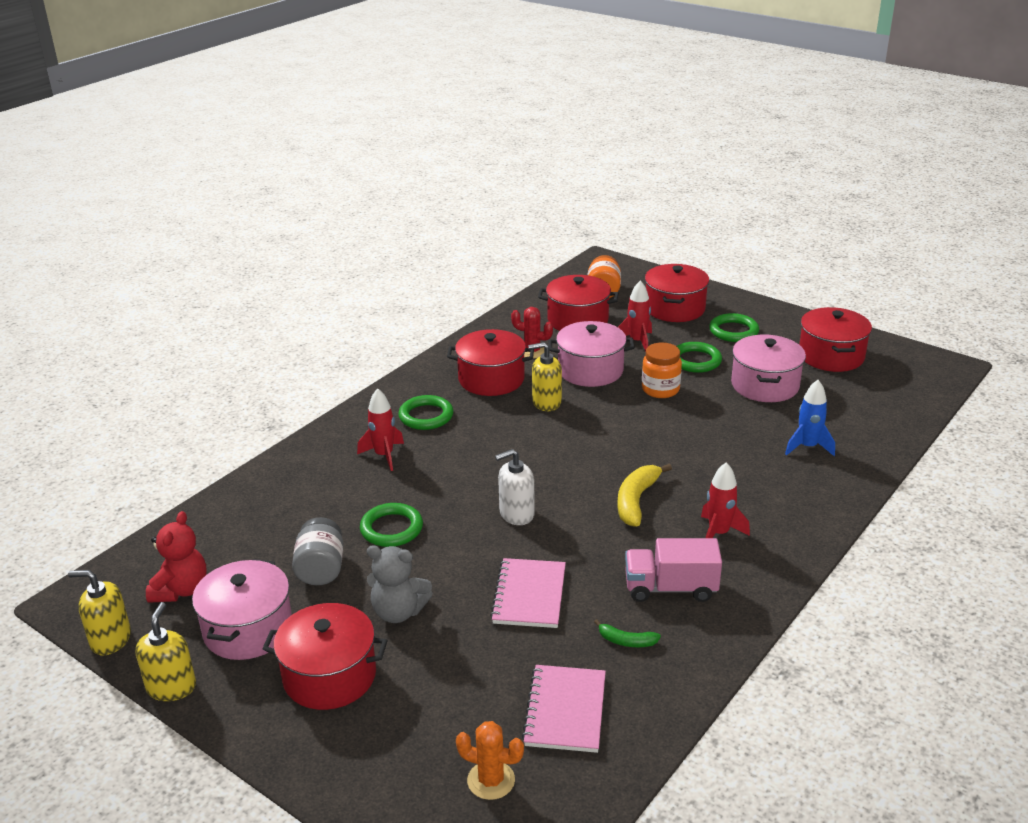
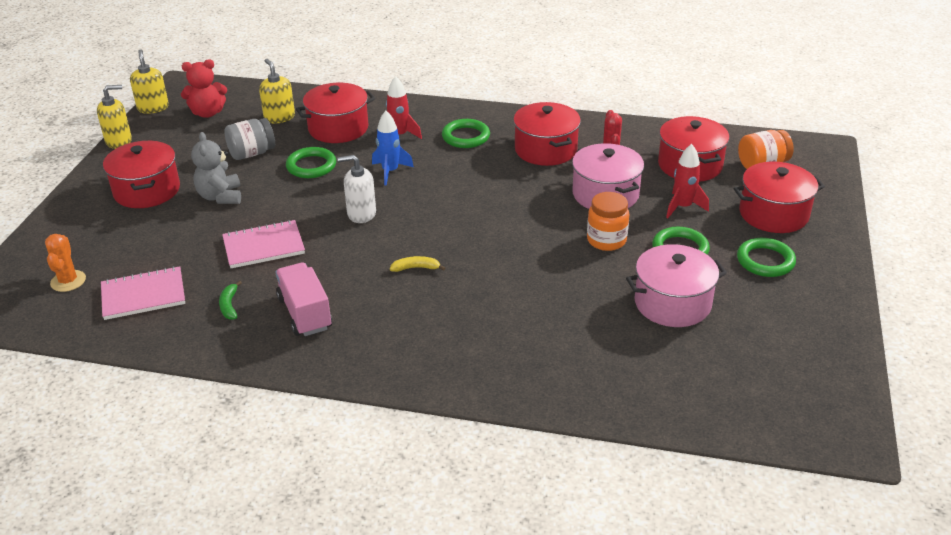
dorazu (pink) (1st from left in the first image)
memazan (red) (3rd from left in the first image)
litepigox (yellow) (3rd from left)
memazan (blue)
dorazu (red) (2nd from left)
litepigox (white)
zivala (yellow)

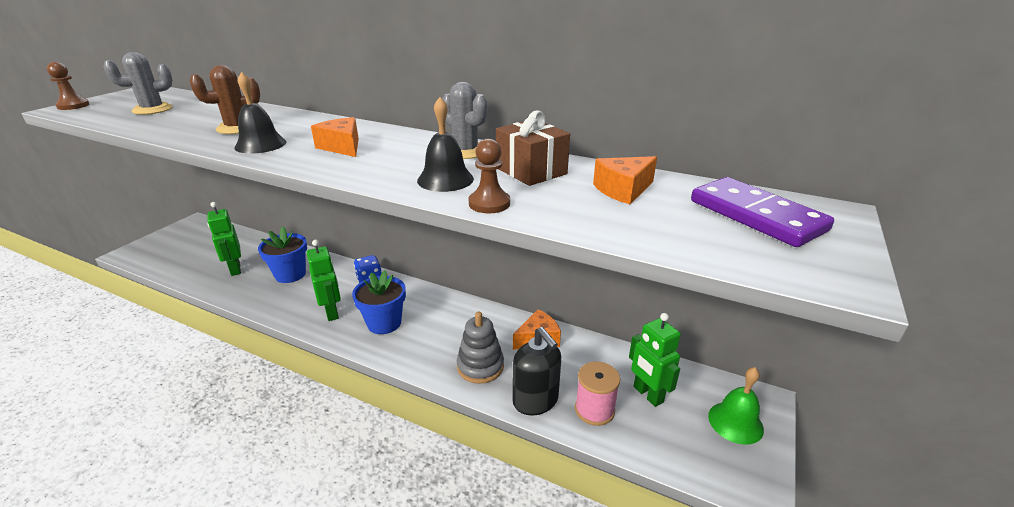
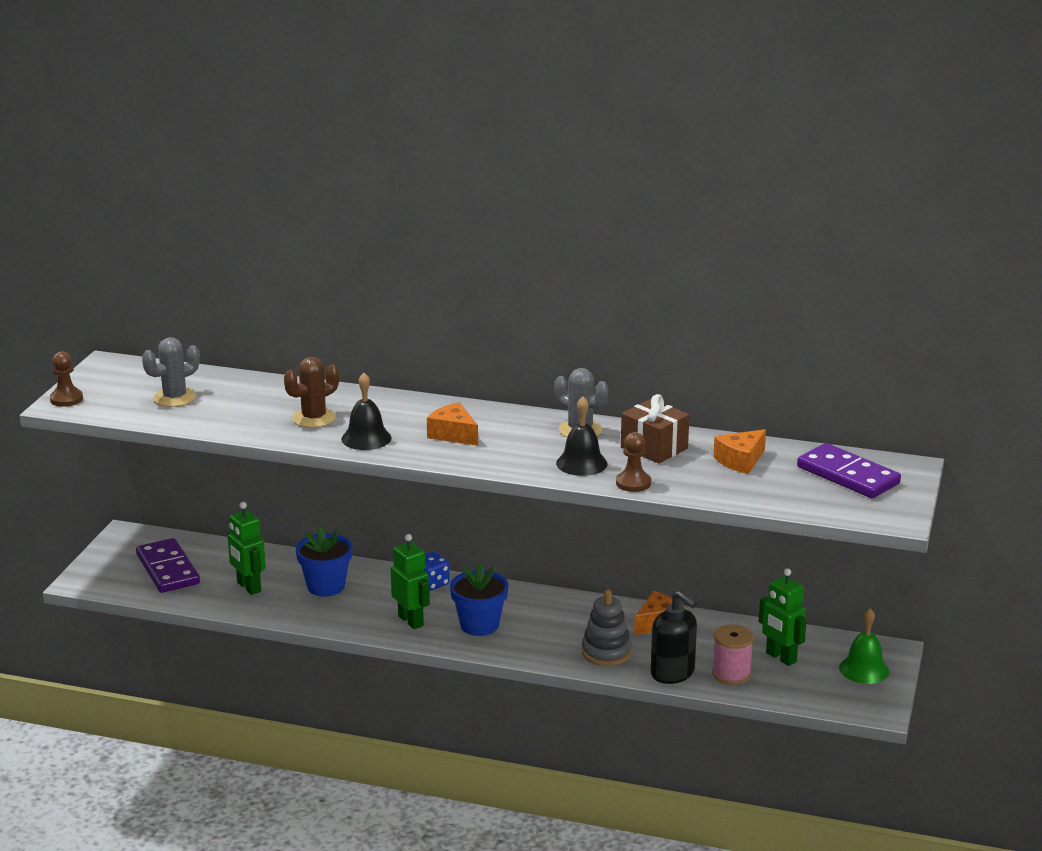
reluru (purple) (1st from left)

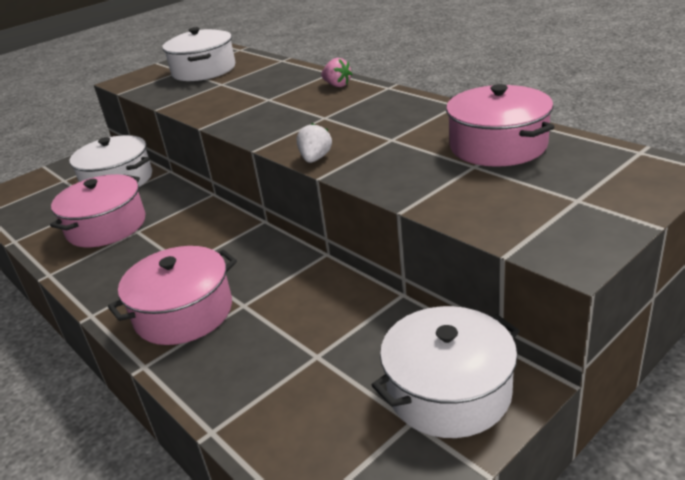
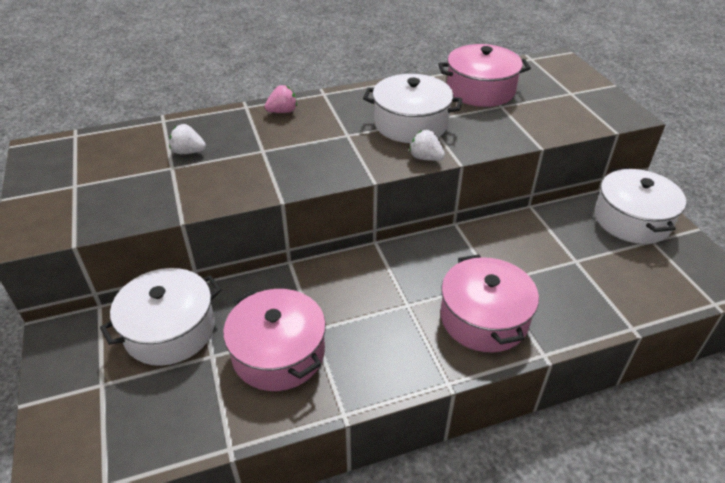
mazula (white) (1st from left)
dorazu (white) (2nd from left)

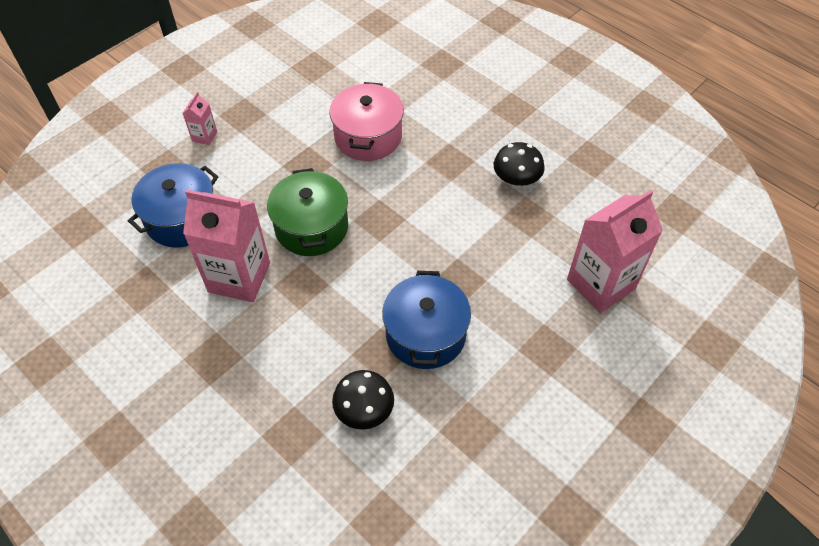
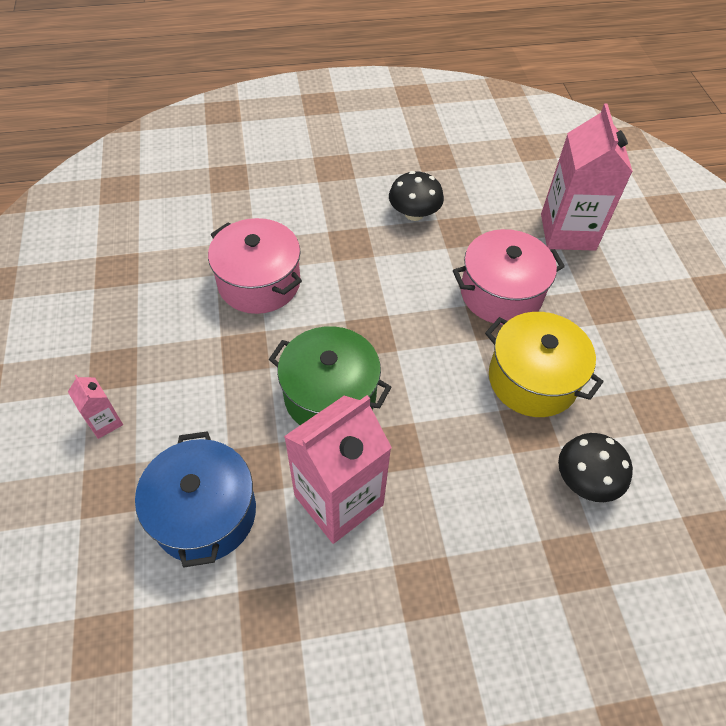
dorazu (pink) (2nd from left)
dorazu (yellow)

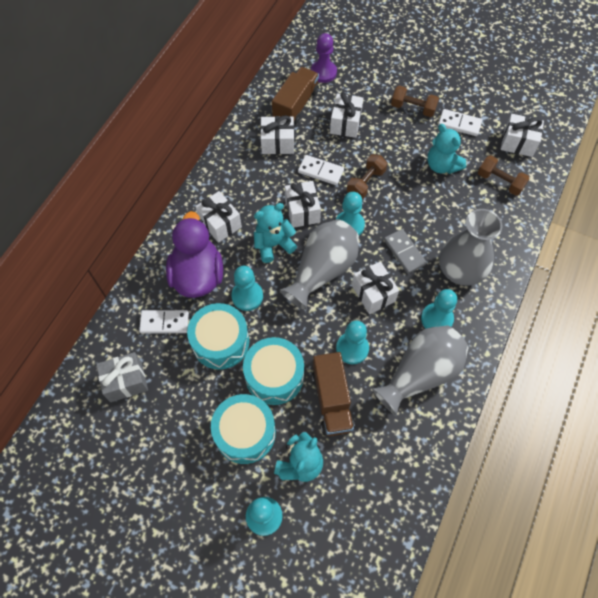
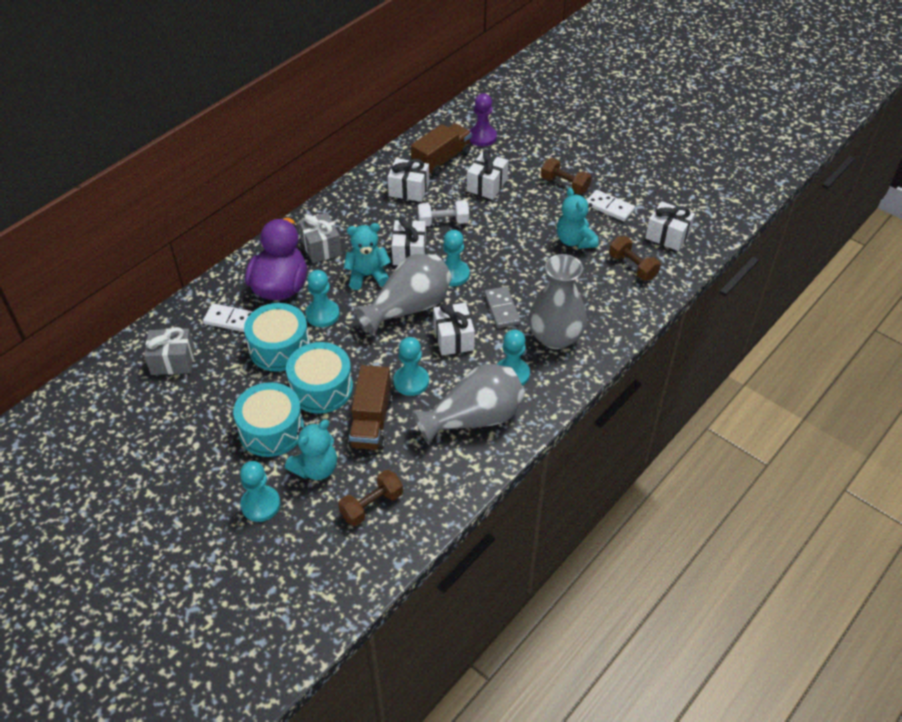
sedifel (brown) (1st from left)
sedifel (white)
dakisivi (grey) (2nd from left)

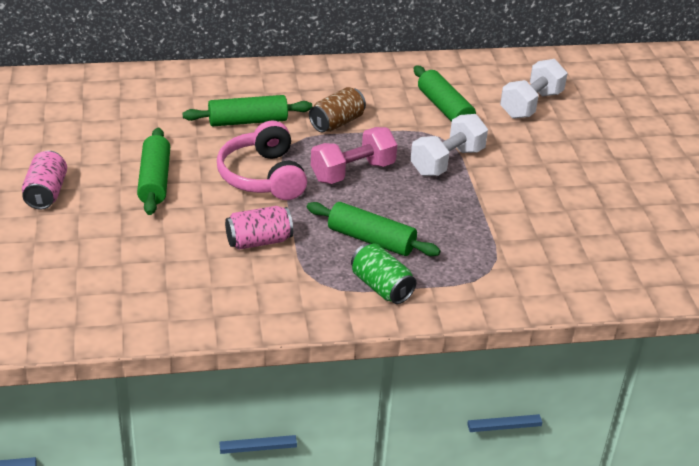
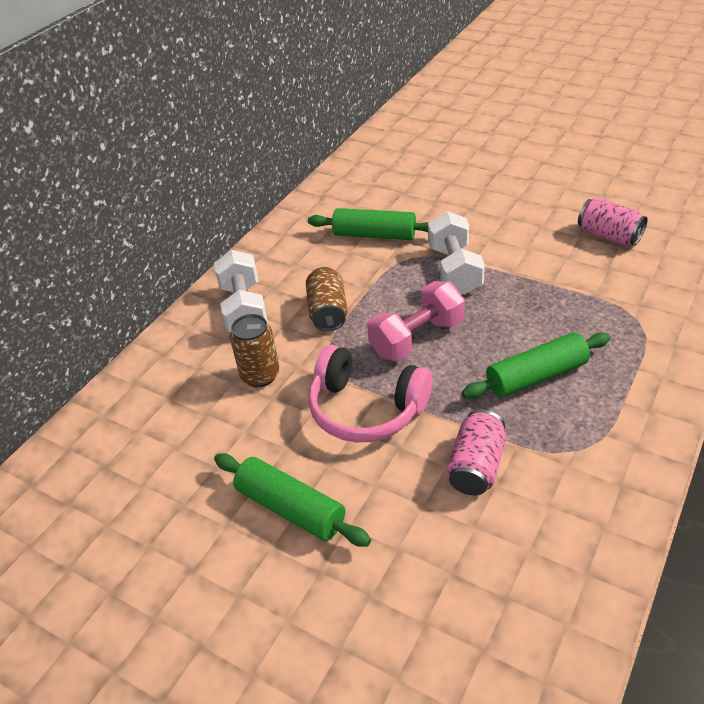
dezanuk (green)
dezanuk (pink) (2nd from left)
sedifel (white) (1st from left)
dezanuk (brown) (1st from left)
sedifel (pink)

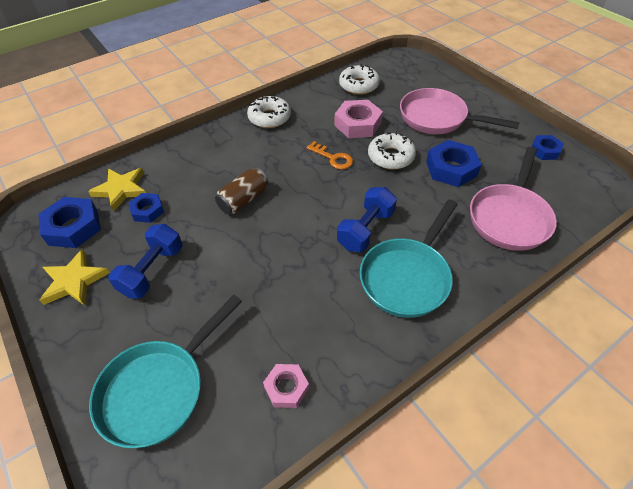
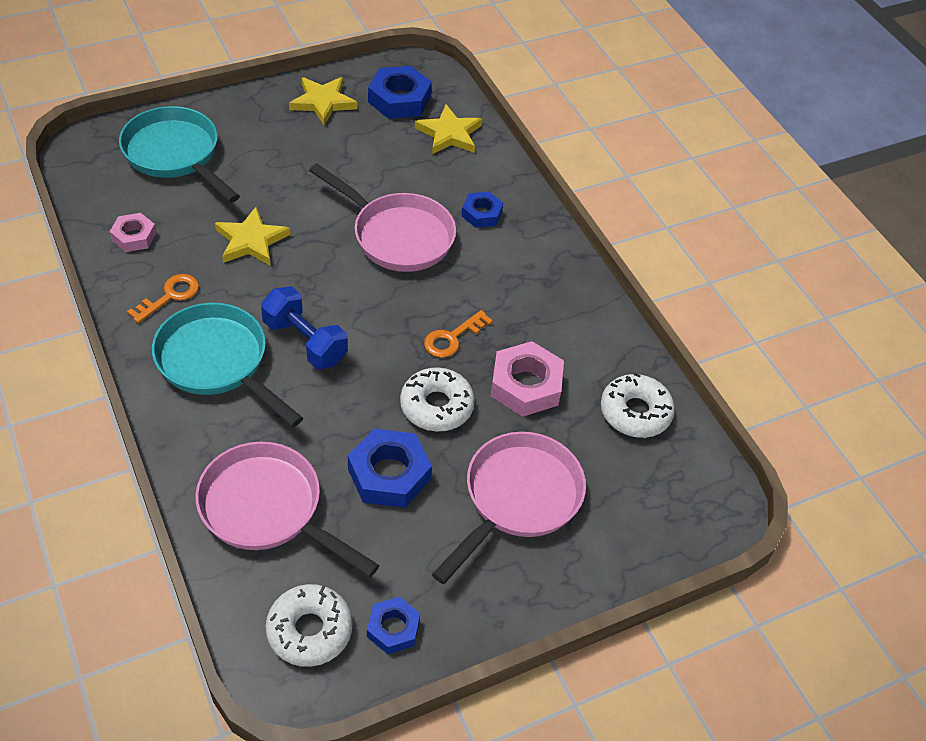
sedifel (blue) (1st from left in the first image)
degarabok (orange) (1st from left)
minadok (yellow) (1st from left)
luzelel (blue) (4th from left)
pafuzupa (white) (1st from left)
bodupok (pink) (2nd from left)

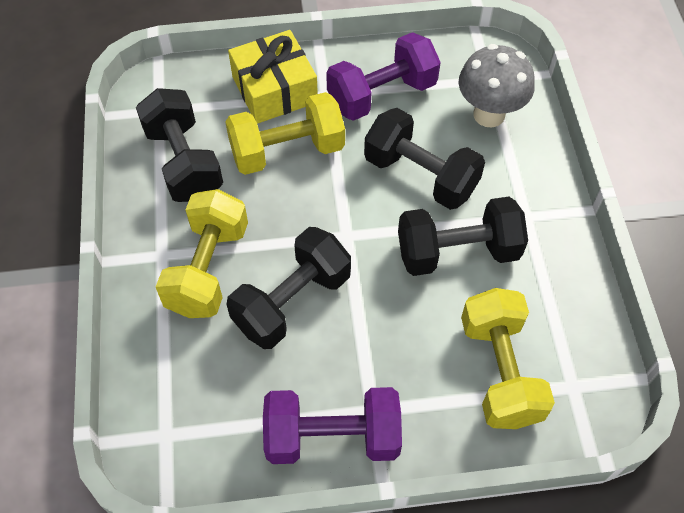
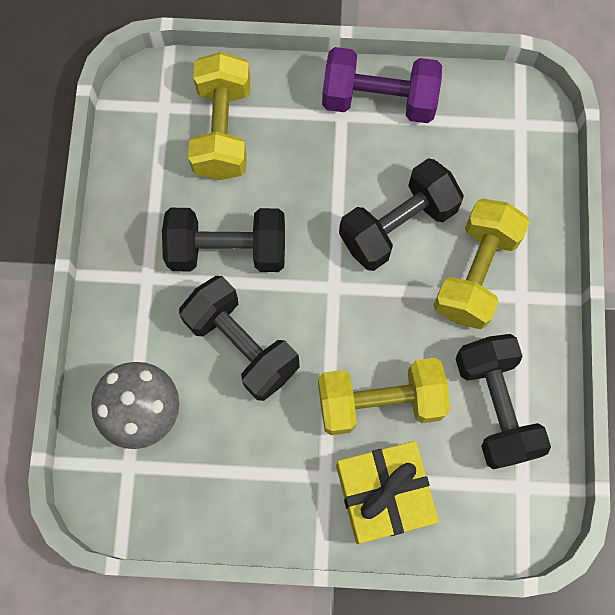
sedifel (purple) (2nd from left in the first image)

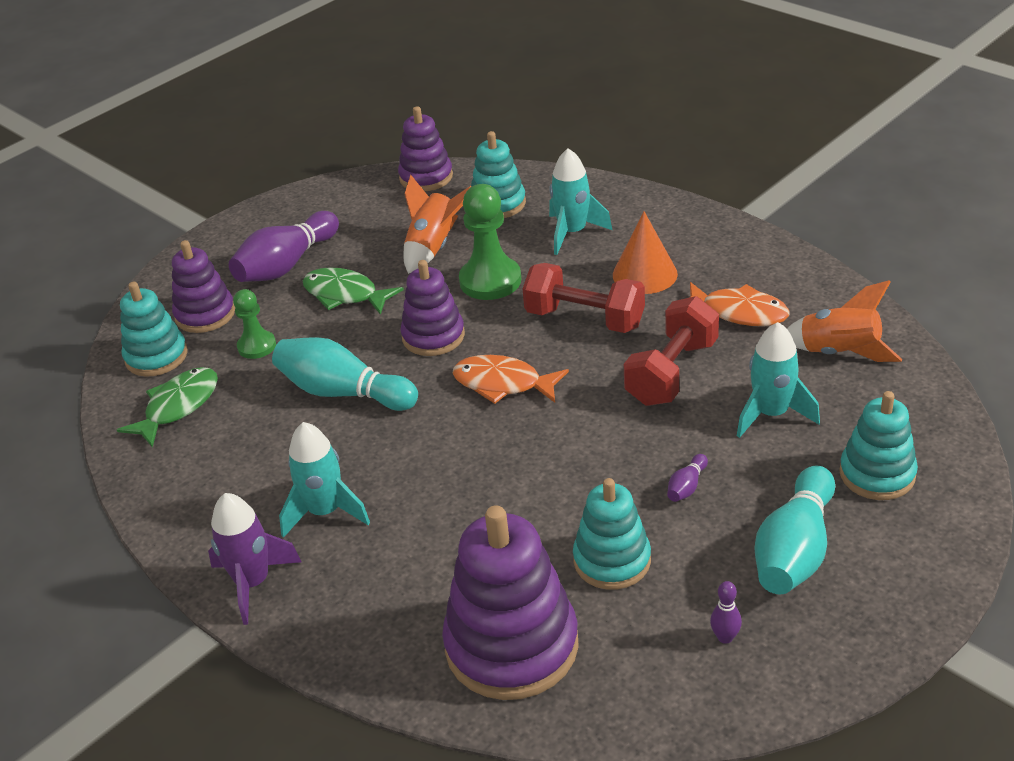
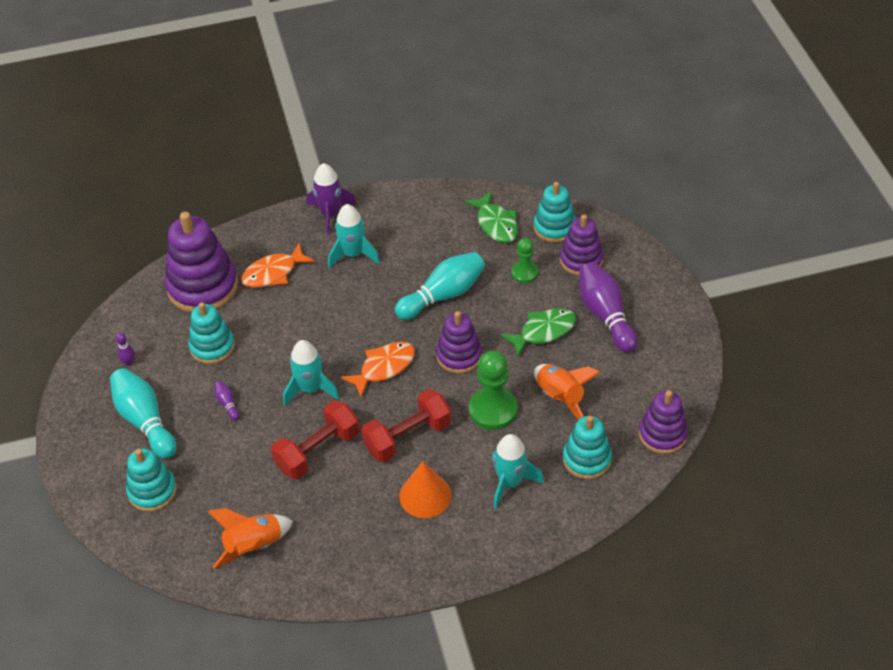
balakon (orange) (1st from left)
memazan (turquoise) (1st from left)
sedifel (red) (1st from left)

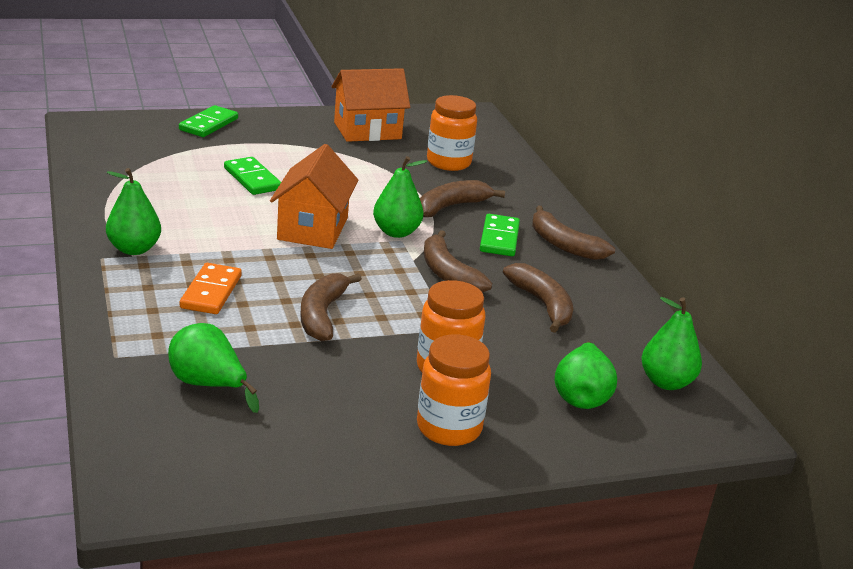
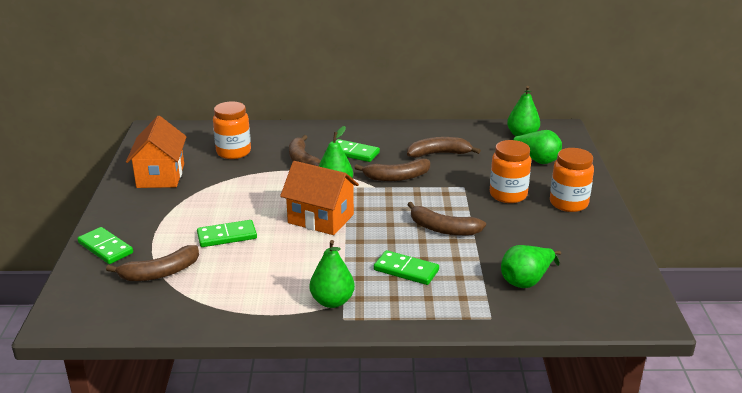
zivala (brown) (1st from left)
reluru (green) (4th from left)

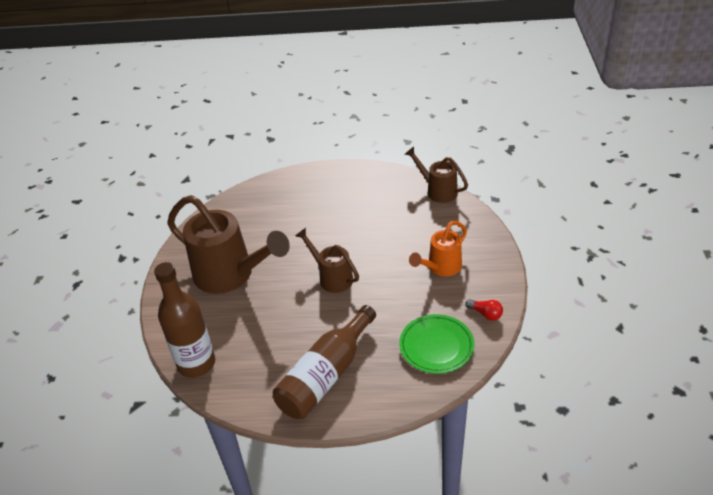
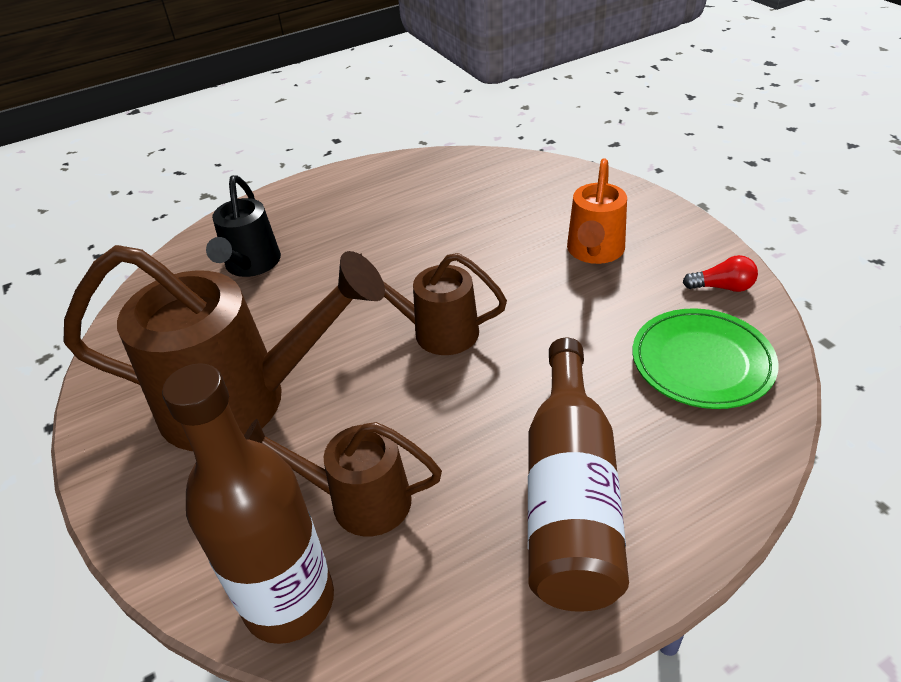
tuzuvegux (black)
tuzuvegux (brown) (2nd from left)

